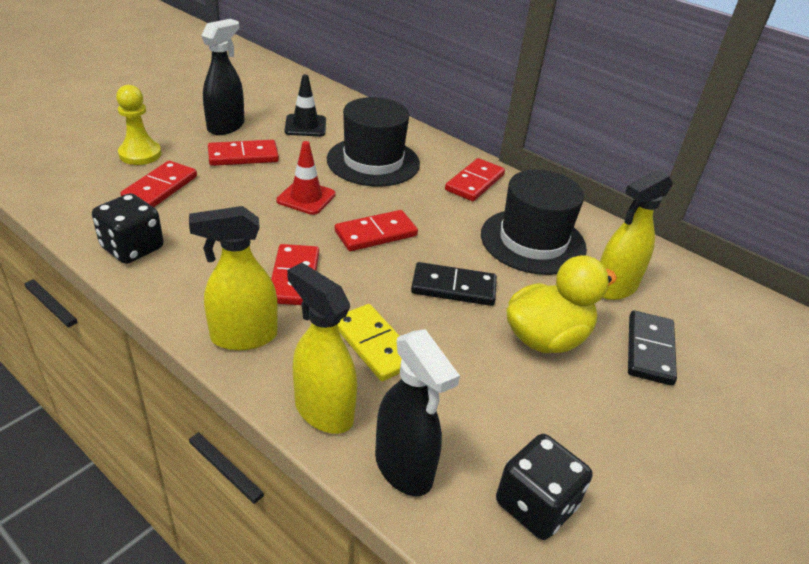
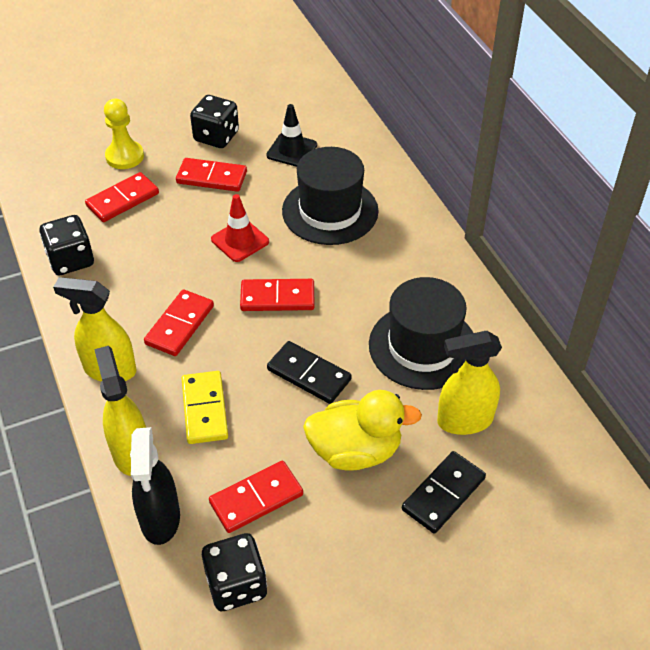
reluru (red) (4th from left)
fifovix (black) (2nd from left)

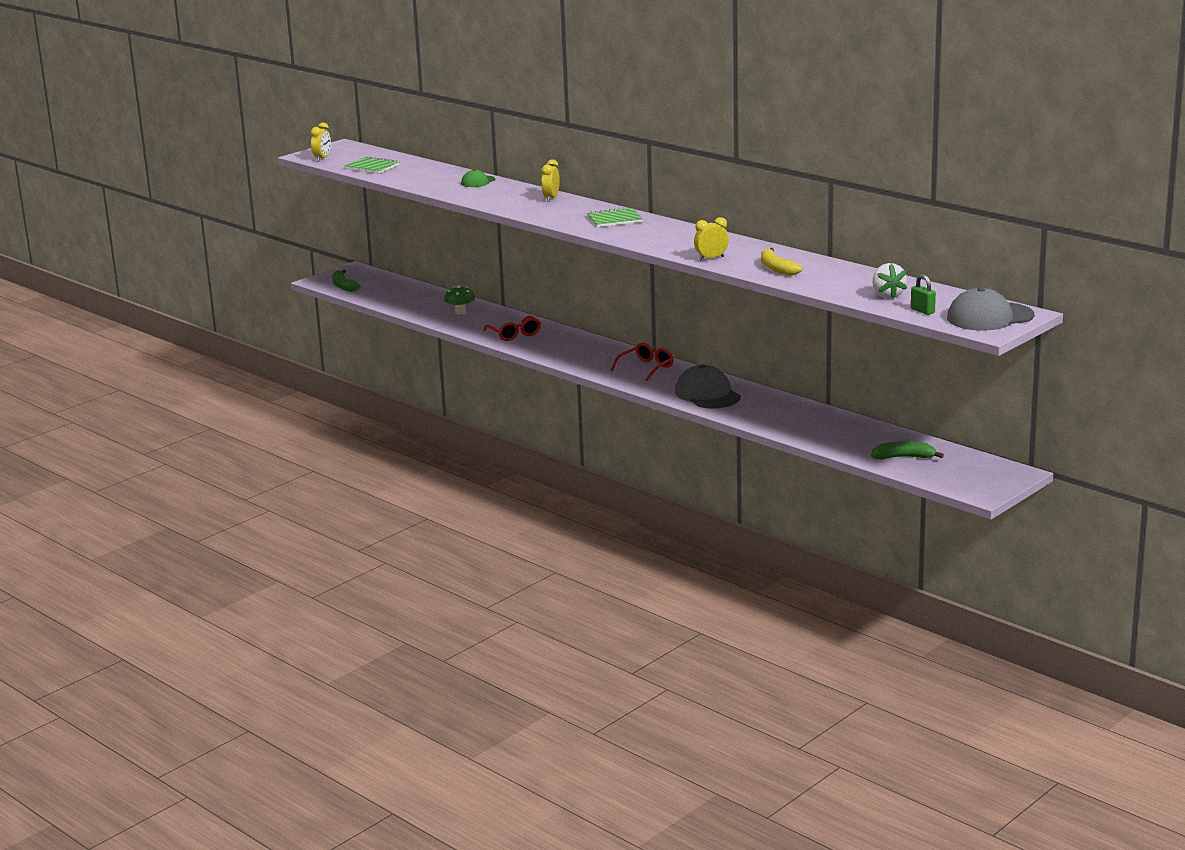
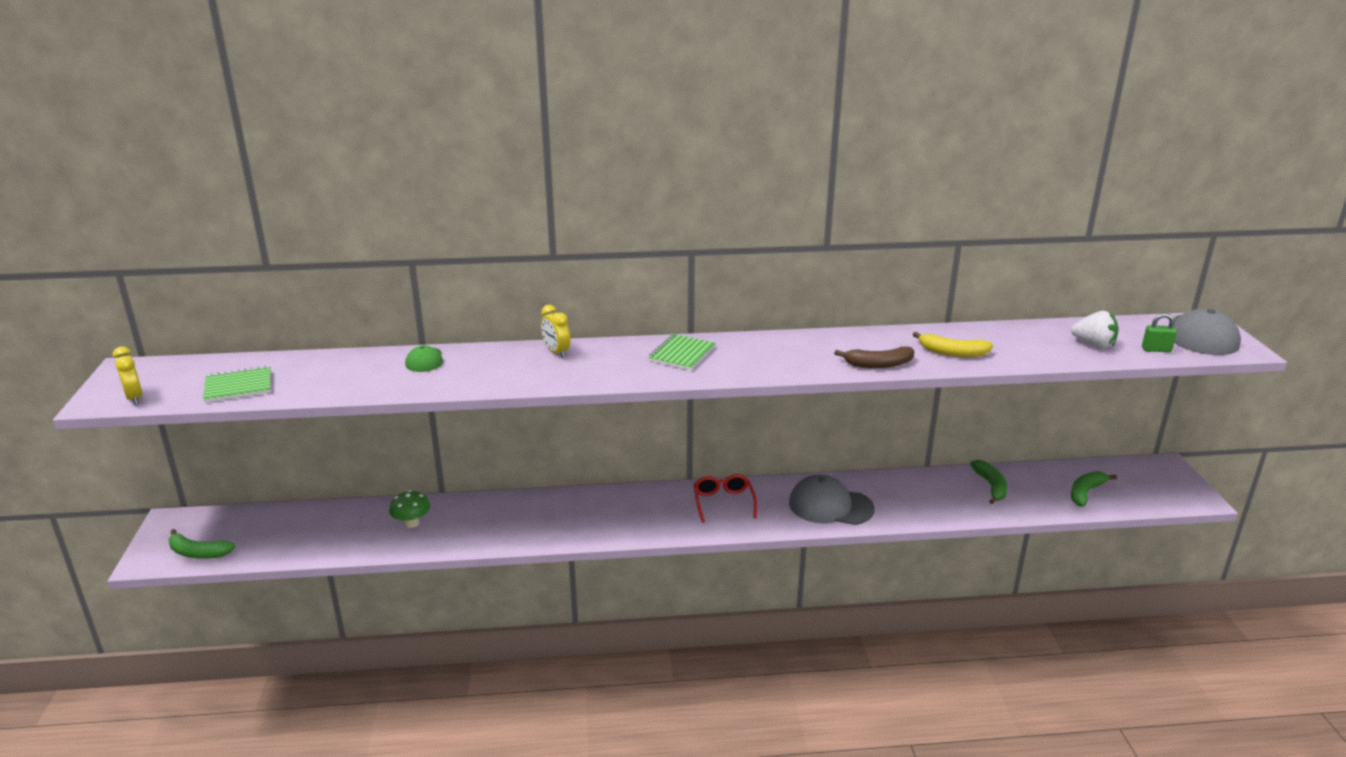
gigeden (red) (1st from left in the first image)
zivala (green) (2nd from left)
zivala (brown)

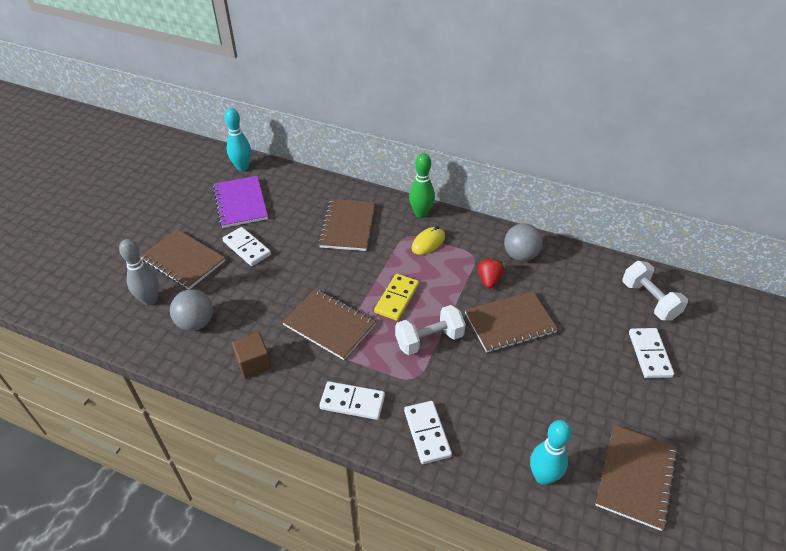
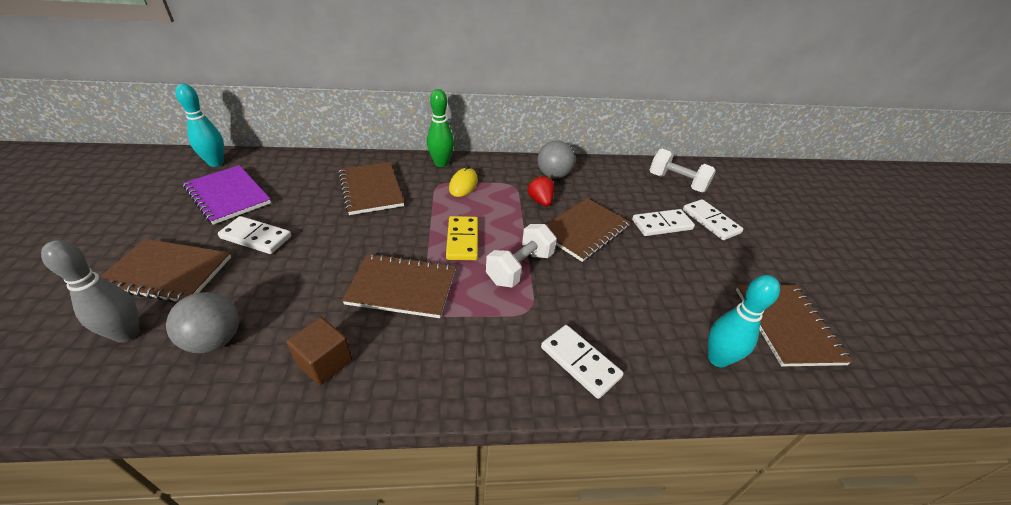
reluru (white) (3rd from left)

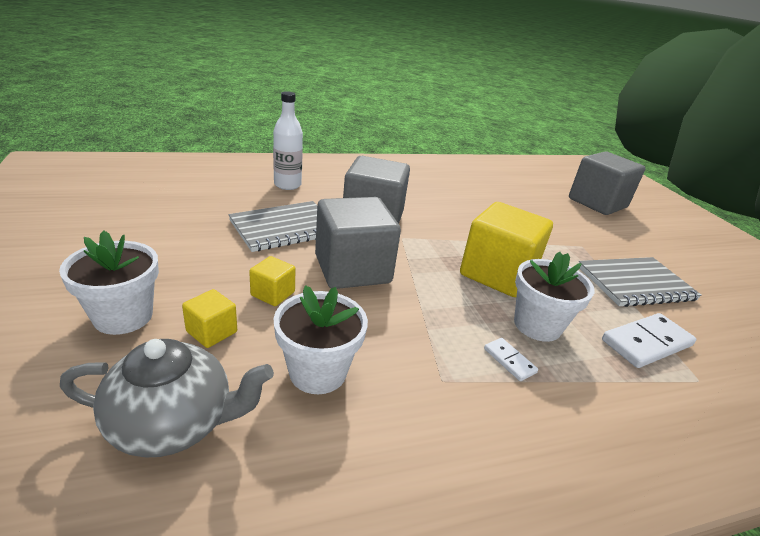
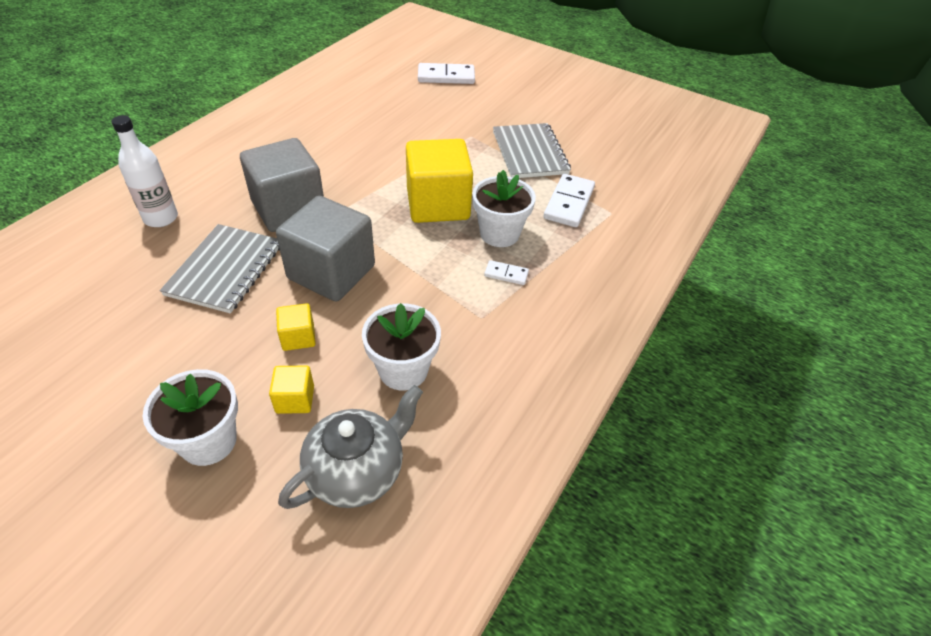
reluru (white) (1st from left)
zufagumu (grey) (2nd from left)

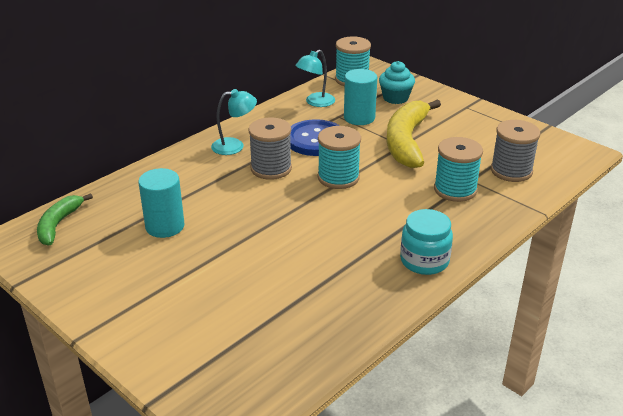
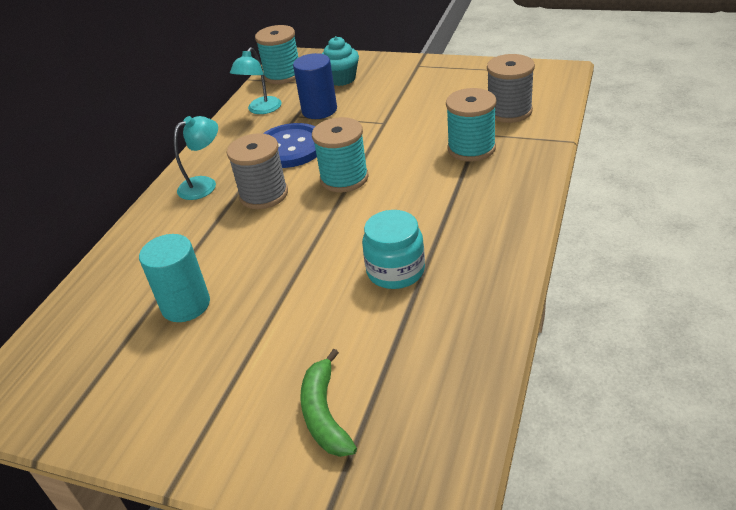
zivala (yellow)
zivala (green)
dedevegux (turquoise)
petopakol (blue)

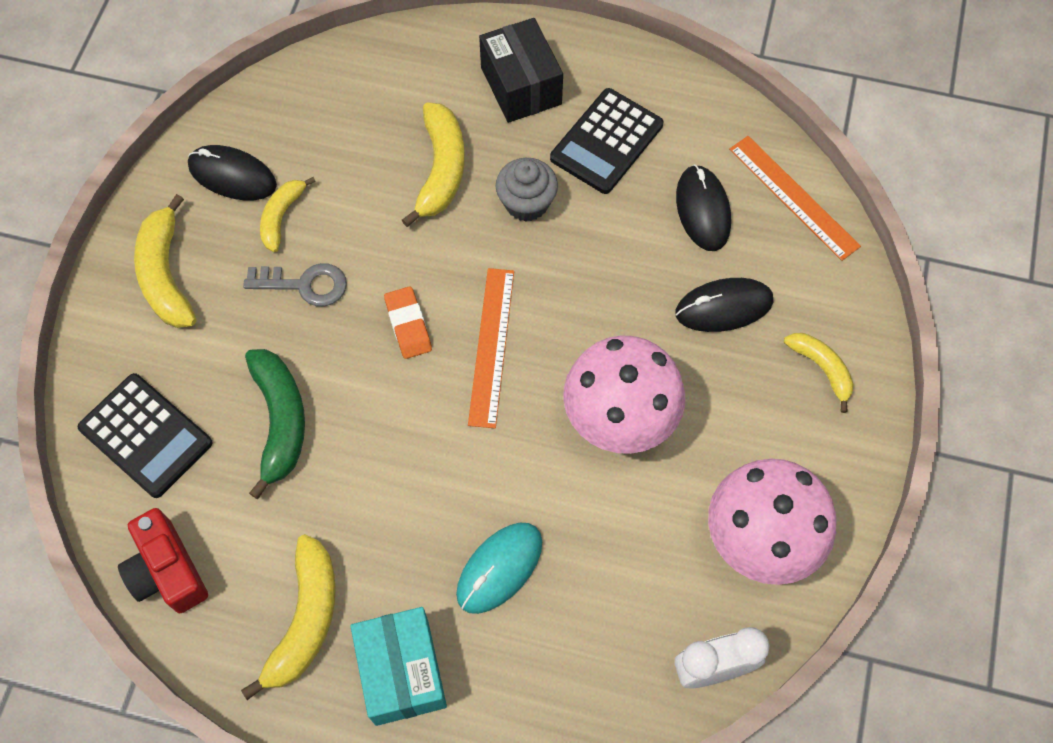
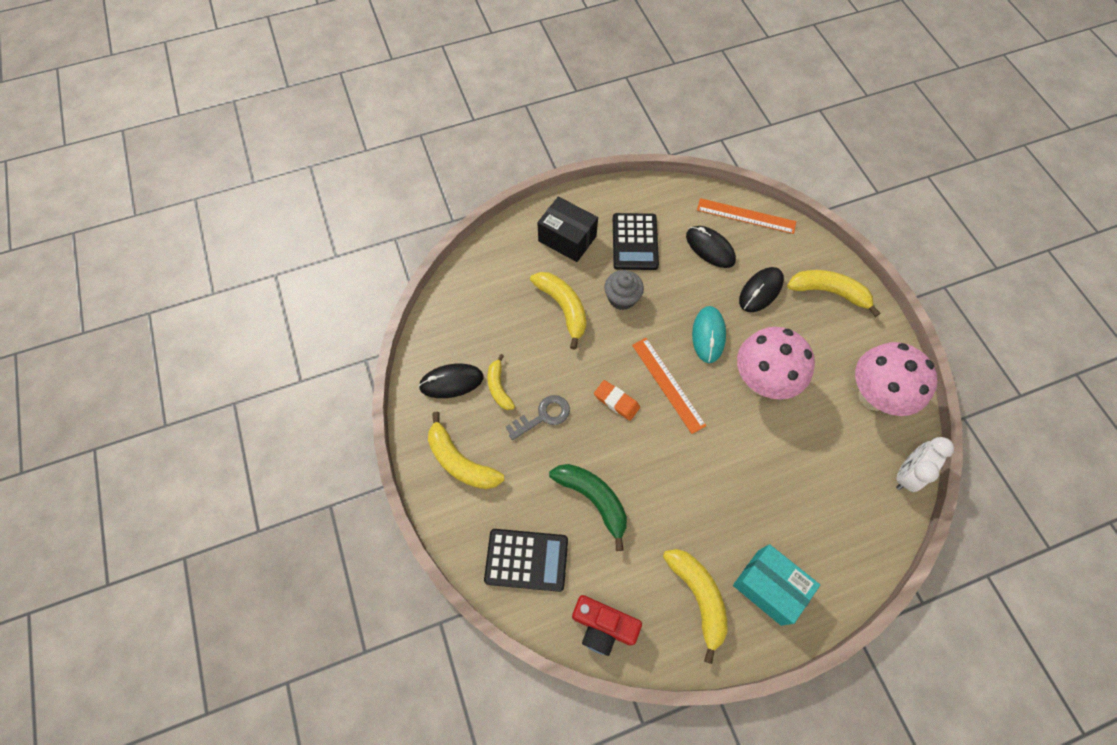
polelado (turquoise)
zivala (yellow) (5th from left)

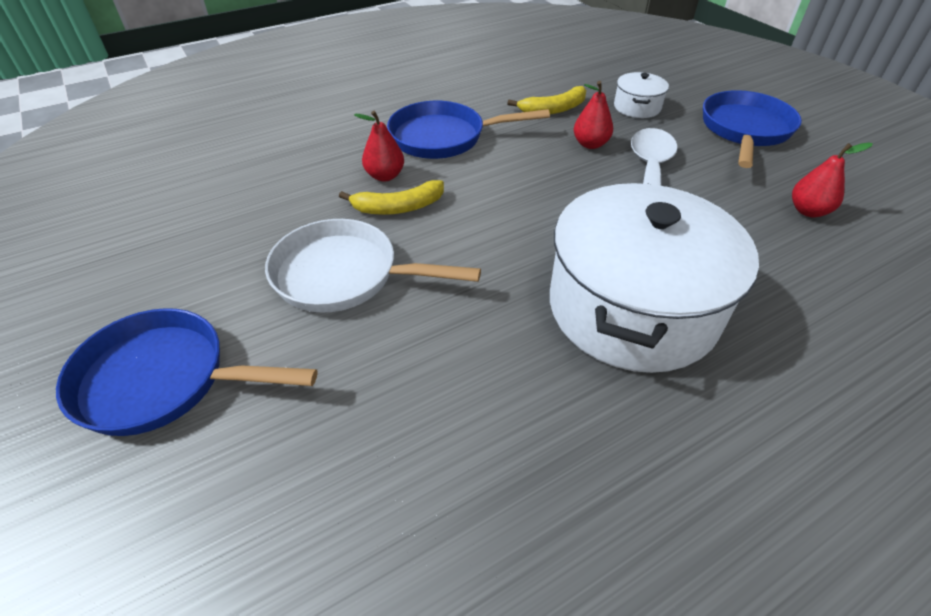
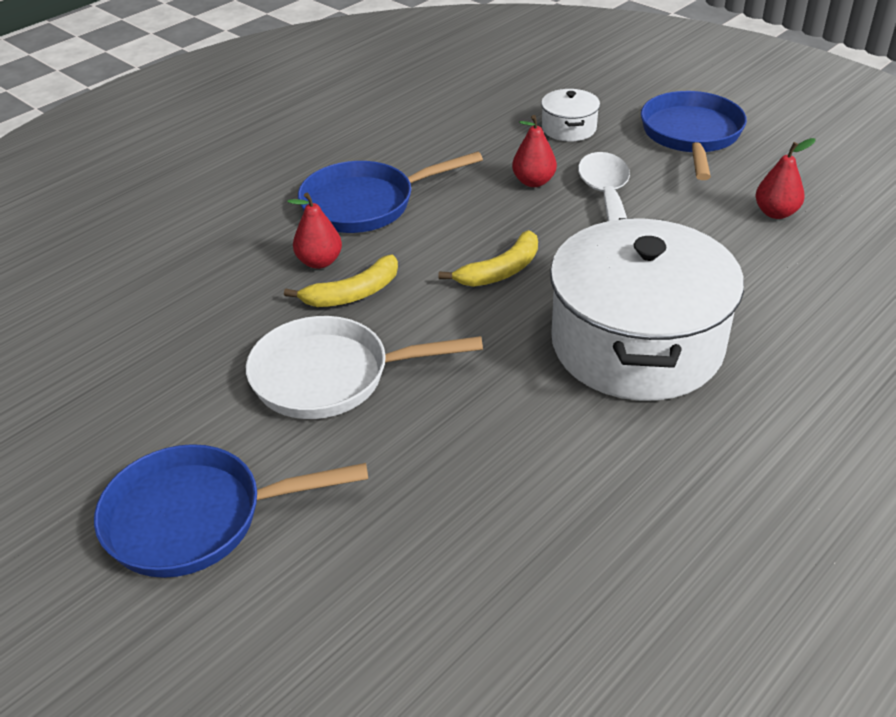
zivala (yellow) (2nd from left)

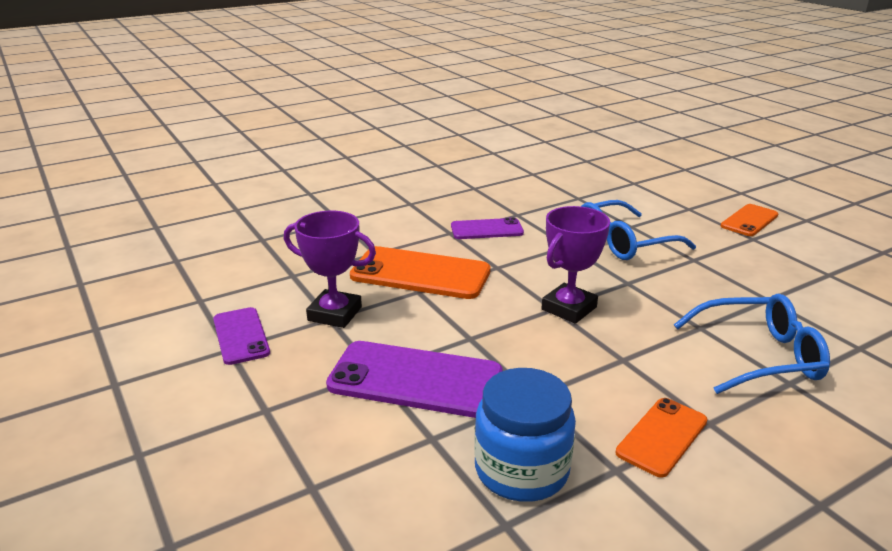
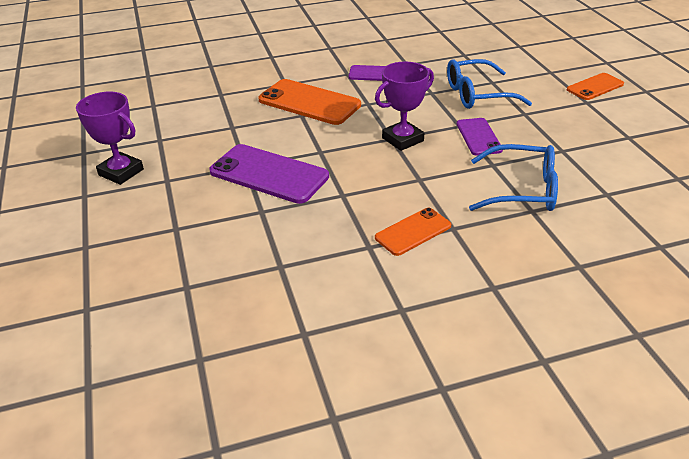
dedevegux (blue)
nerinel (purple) (3rd from left)
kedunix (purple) (1st from left)

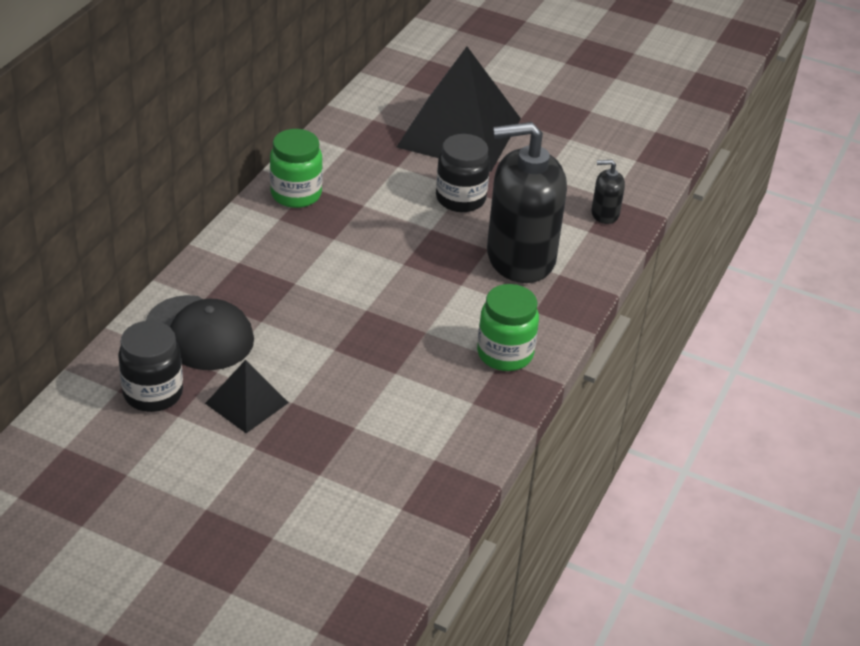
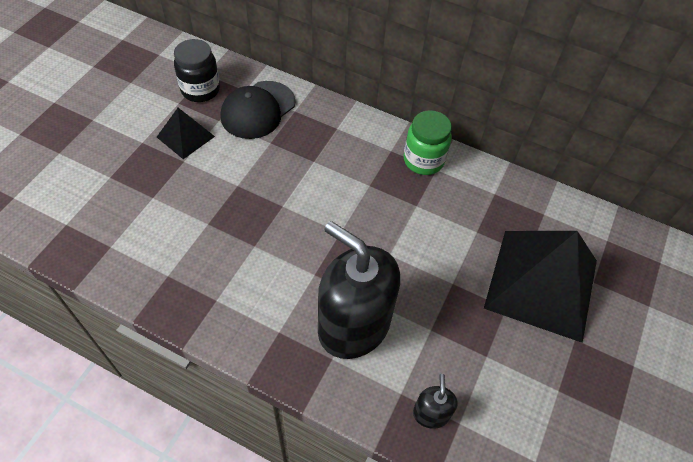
dedevegux (black) (2nd from left in the first image)
dedevegux (green) (2nd from left in the first image)
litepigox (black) (1st from left)

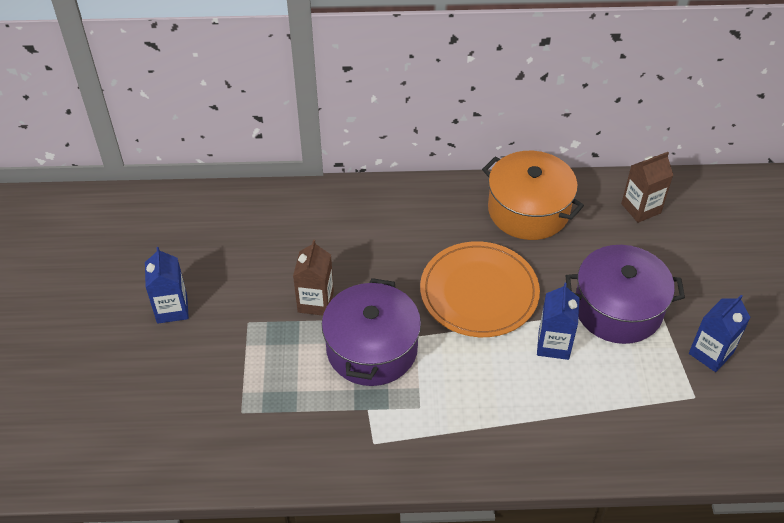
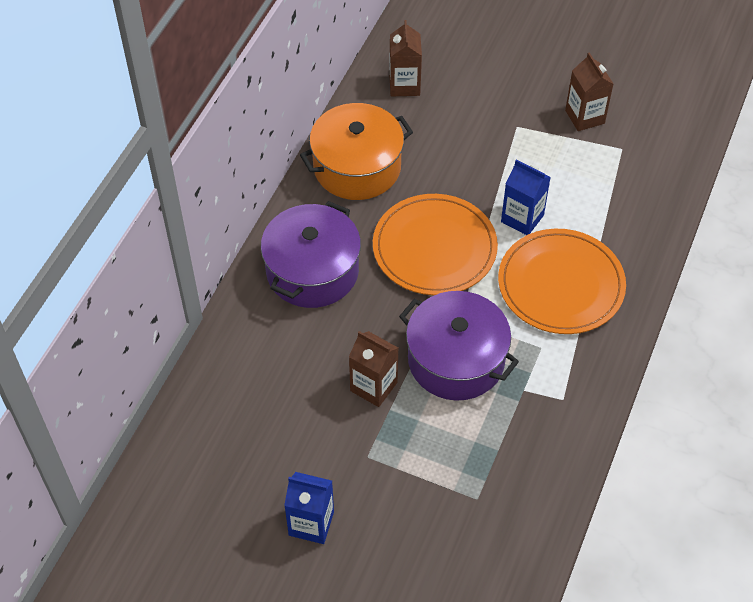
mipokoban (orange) (2nd from left)
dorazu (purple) (1st from left)
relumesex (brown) (3rd from left)

